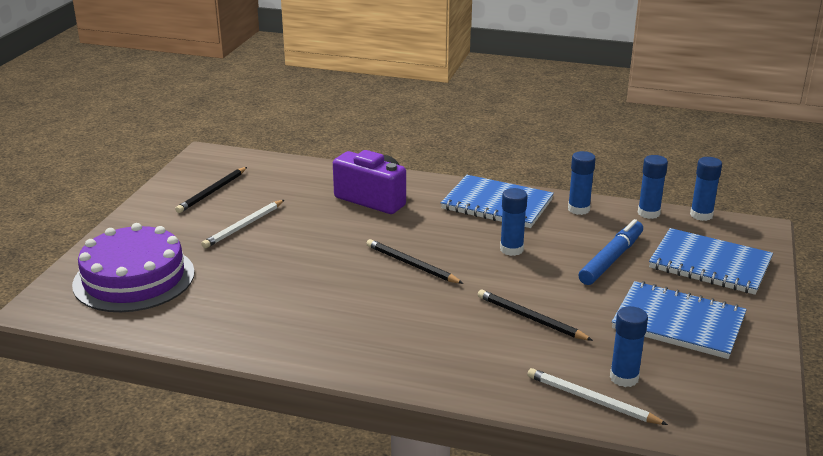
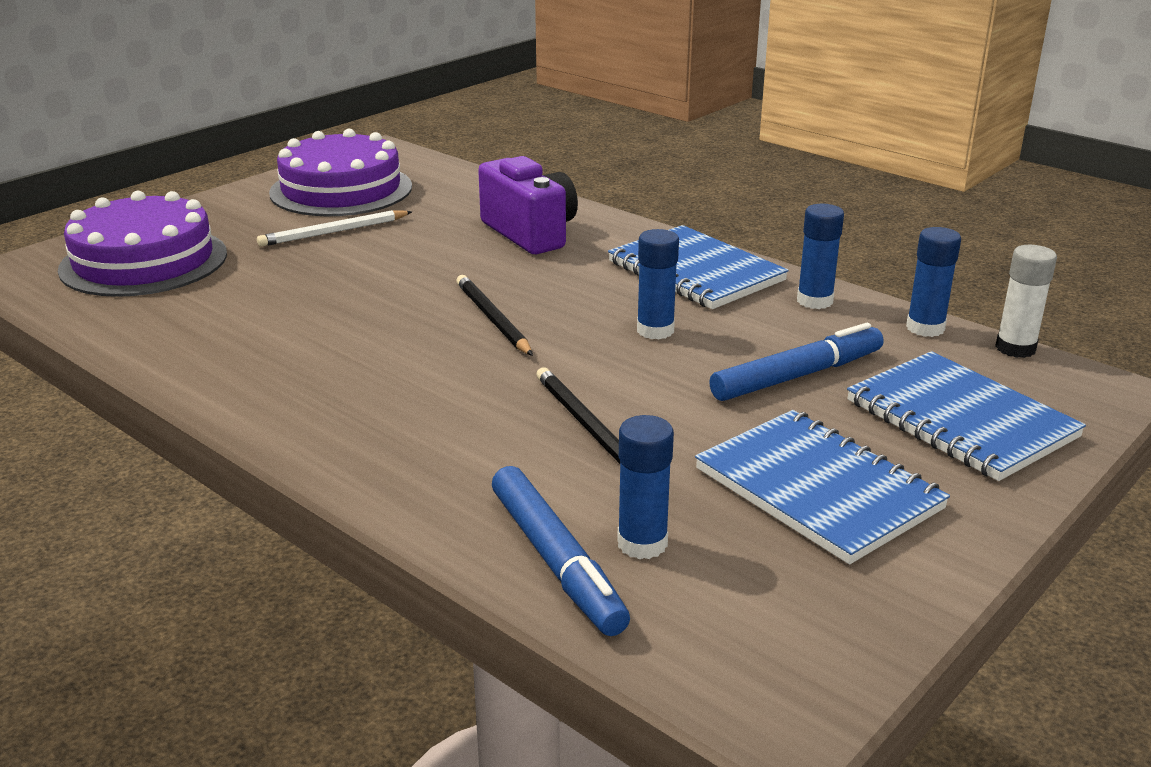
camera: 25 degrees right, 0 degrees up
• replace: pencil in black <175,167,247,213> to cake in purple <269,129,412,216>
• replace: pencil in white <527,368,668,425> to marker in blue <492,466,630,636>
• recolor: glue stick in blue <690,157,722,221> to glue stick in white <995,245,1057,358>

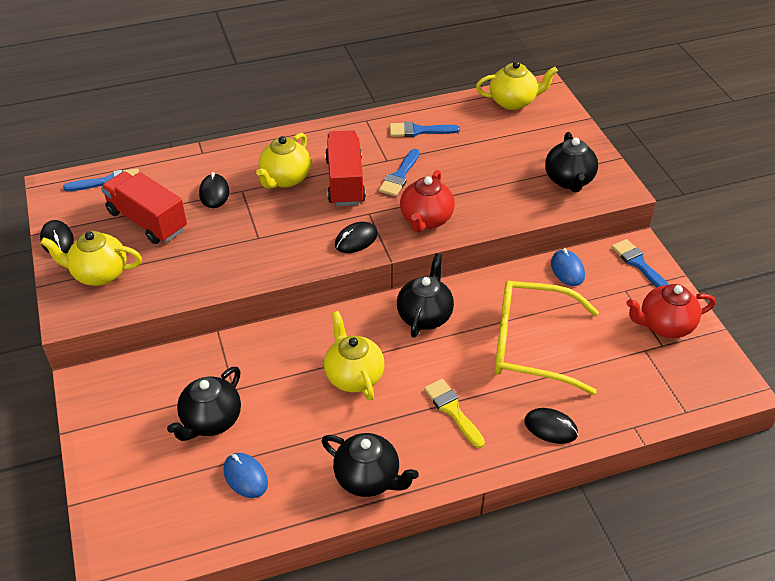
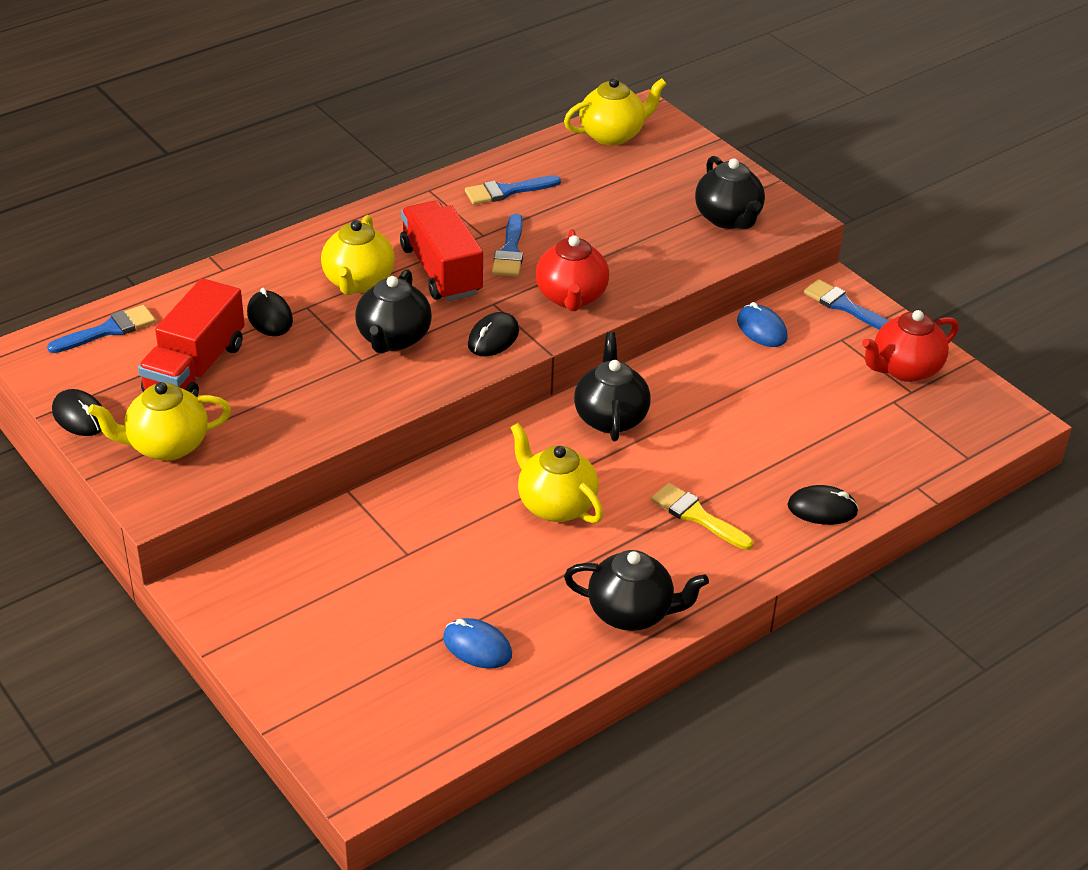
camera: 20 degrees left, 5 degrees down
• rotate: truck in red <101,171,187,244> = <138,278,245,397> 90 degrees counterclockwise
• move: teapot in black <167,367,241,441> to <355,269,432,353>
• delete: glasses in yellow <495,280,599,395>

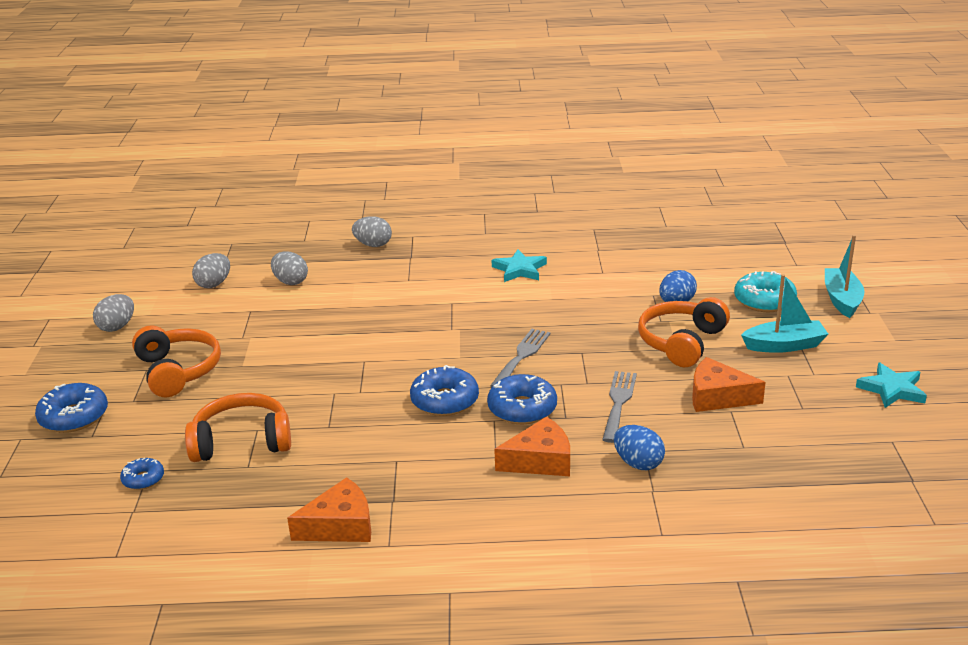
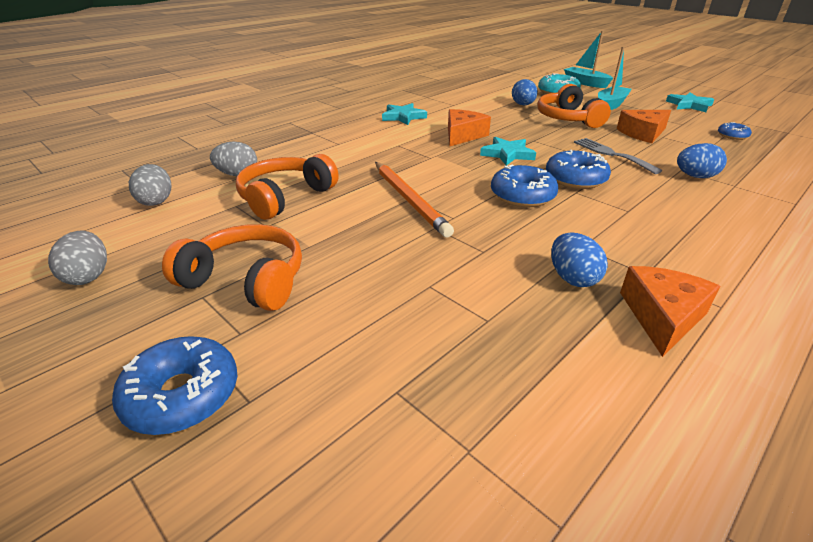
camera: 45 degrees left, 5 degrees up
• move: headphones in orange <185,393,291,462> to <236,154,339,220>
• insert: pencil in orange <375,162,454,237>
• move: cheese in orange <494,416,570,476> to <448,109,491,146>
• replace: fork in grey <490,329,550,387> to star in turquoise <480,137,536,166>
• insert: egg in blue <551,233,608,287>
• move: donut in blue <120,457,164,490> to <718,122,752,140>
• delete: egg in grey <352,216,392,247>

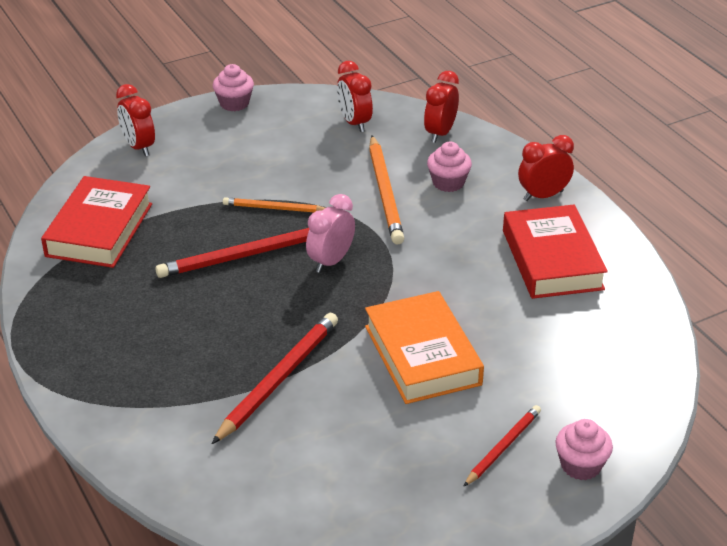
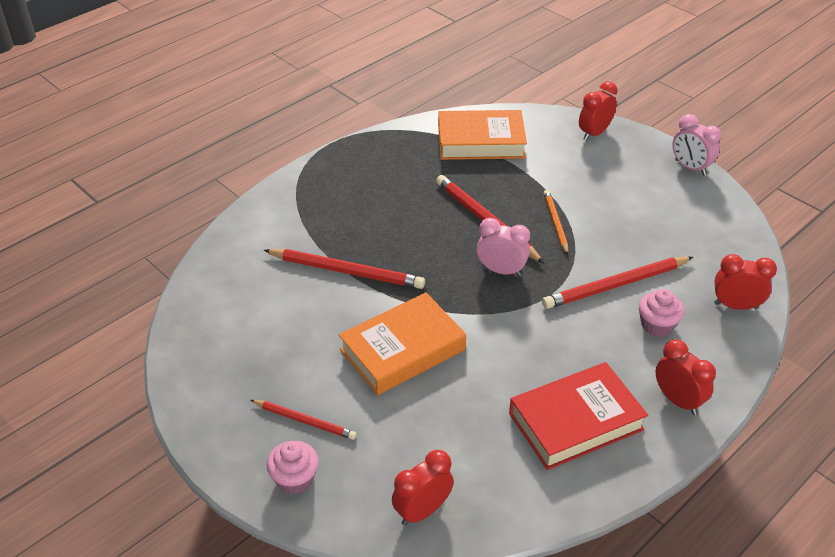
camera: 75 degrees right, 5 degrees up
• move: clock in red <337,61,373,132> to <392,450,454,526>
• recolor: book in red <41,176,152,268> to book in orange <438,110,527,160>
• recolor: pencil in orange <369,136,404,244> to pencil in red <542,256,693,309>
• replace: cupcake in pink <213,64,254,111> to clock in pink <672,114,721,176>

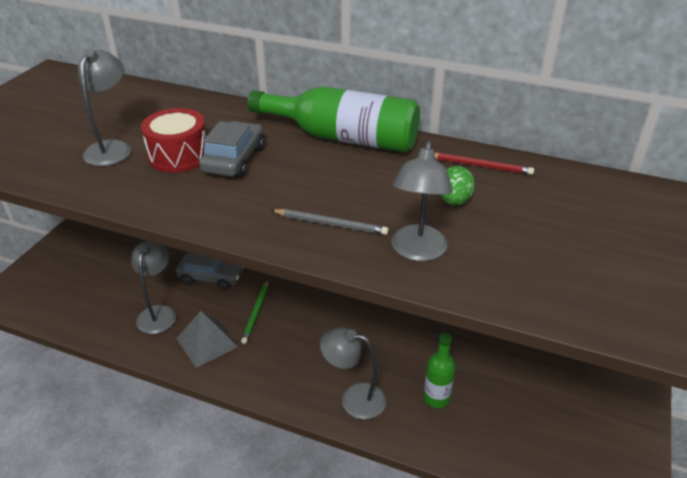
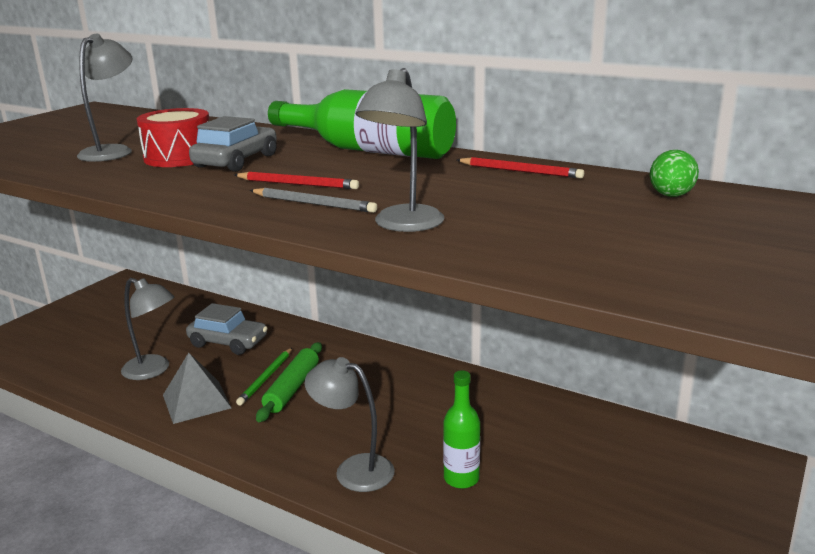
camera: 10 degrees right, 15 degrees down
• rotate: lamp in grey <131,241,176,334> = <121,278,175,380> 105 degrees clockwise
• insert: pencil in red <234,172,359,189>
• insert: rolling pin in green <256,342,322,422>
• move: egg in green <439,166,475,206> to <650,150,699,197>

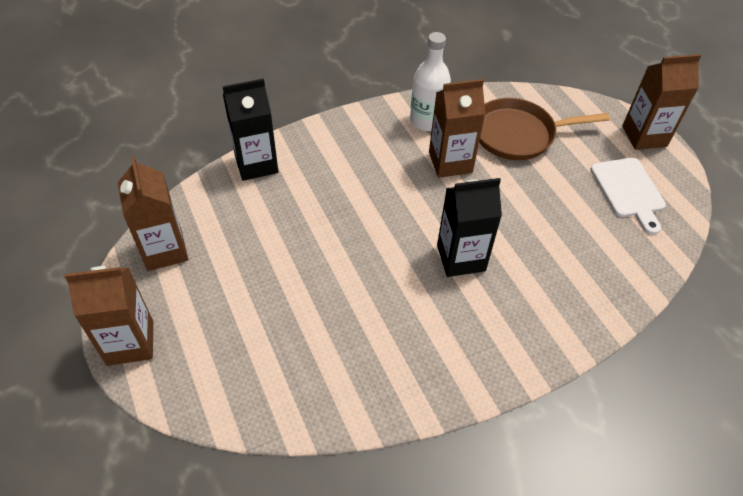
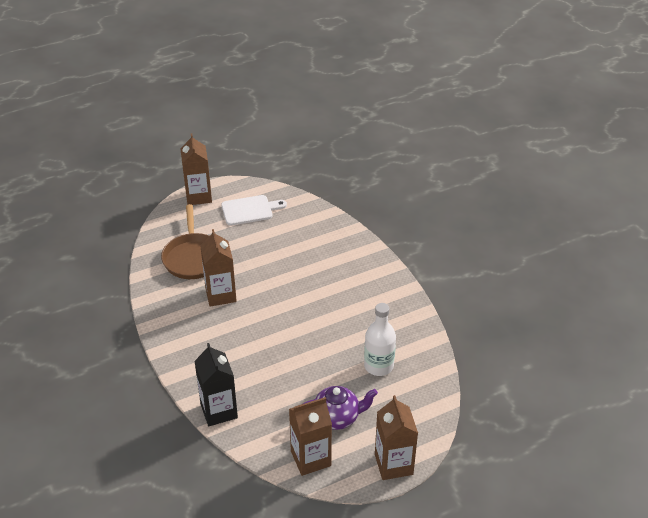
camera: 90 degrees left, 10 degrees down
• insert: teapot in purple <303,386,378,430>
• move: bottle in white <410,32,451,131> to <364,303,396,376>
• delete: carton in black <437,178,502,277>

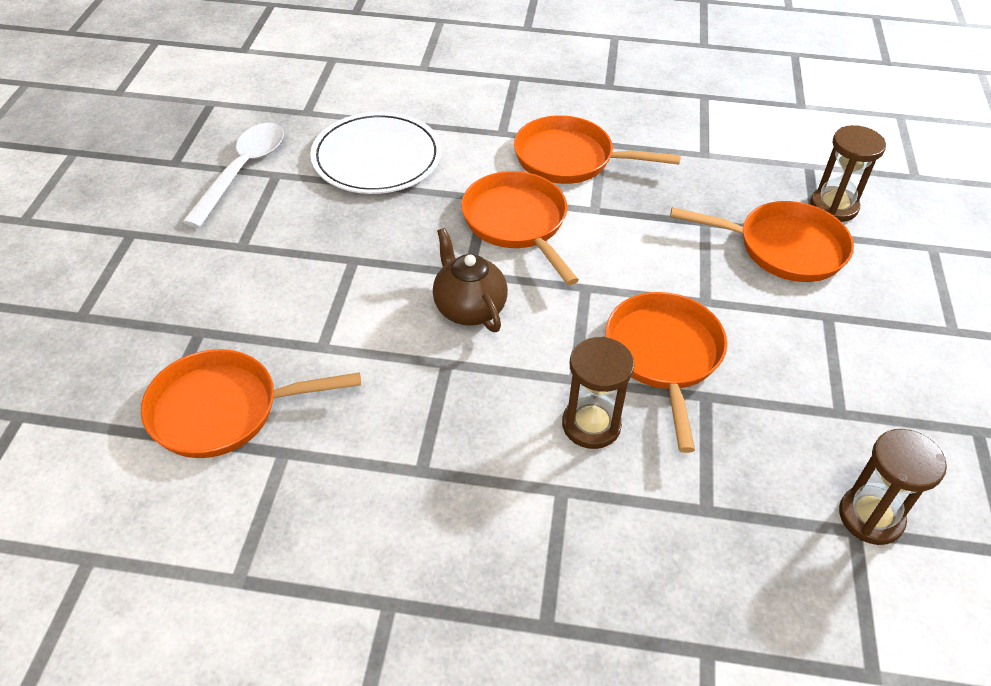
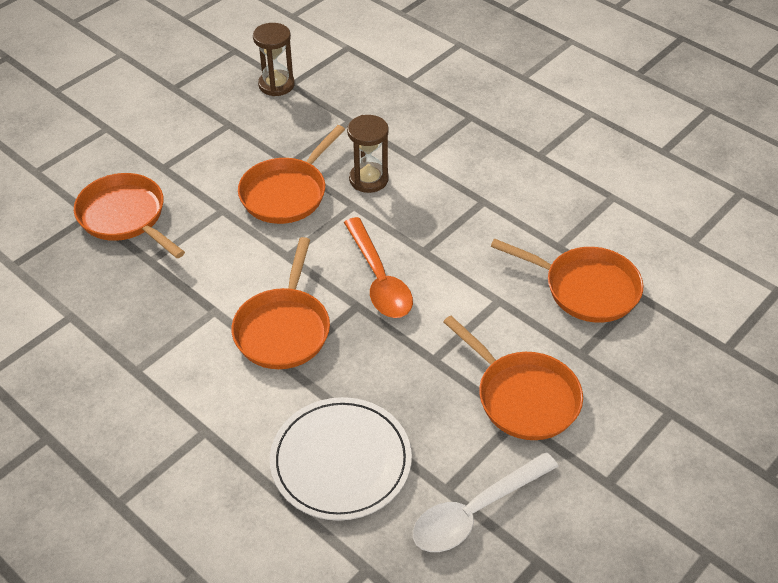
camera: 145 degrees left, 0 degrees up
• replace: teapot in brown <433,228,508,332> to spoon in orange <344,217,413,318>
• move: pan in orange <514,115,681,184> to <443,316,583,440>
• delete: hourglass in brown <810,125,886,222>

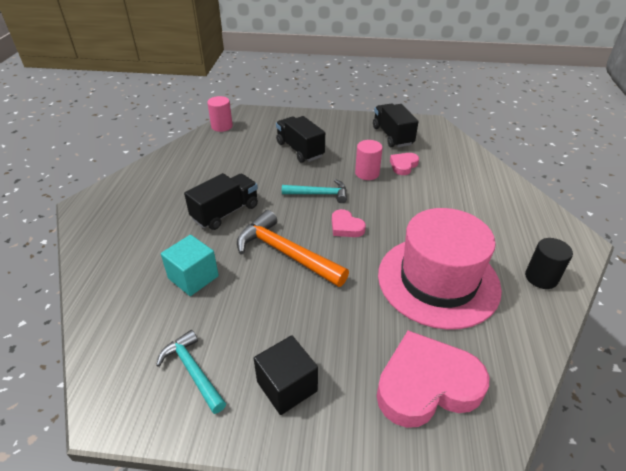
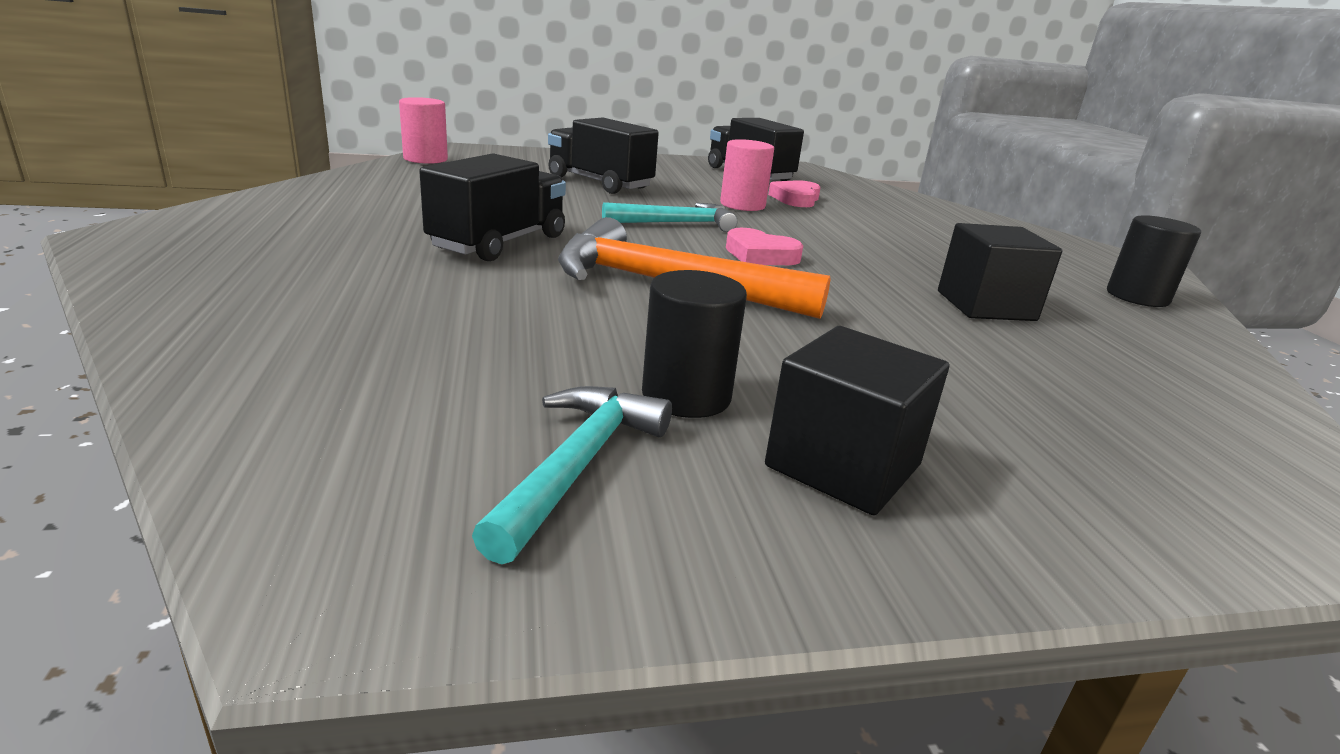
camera: 20 degrees left, 15 degrees down
• rotate: hammer in turquoise <156,330,226,414> = <472,386,672,564> 75 degrees clockwise
• insert: cylinder in black <642,270,747,418>
• replace: hat in pink <378,208,502,330> to cube in black <938,223,1062,321>
• delete: cube in turquoise <161,235,219,296>
• delete: heart in pink <377,330,489,428>

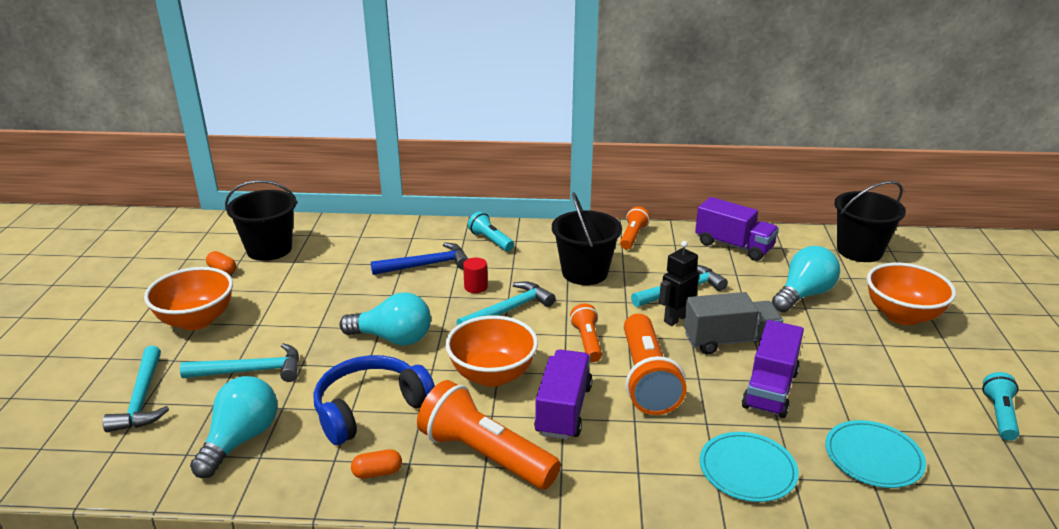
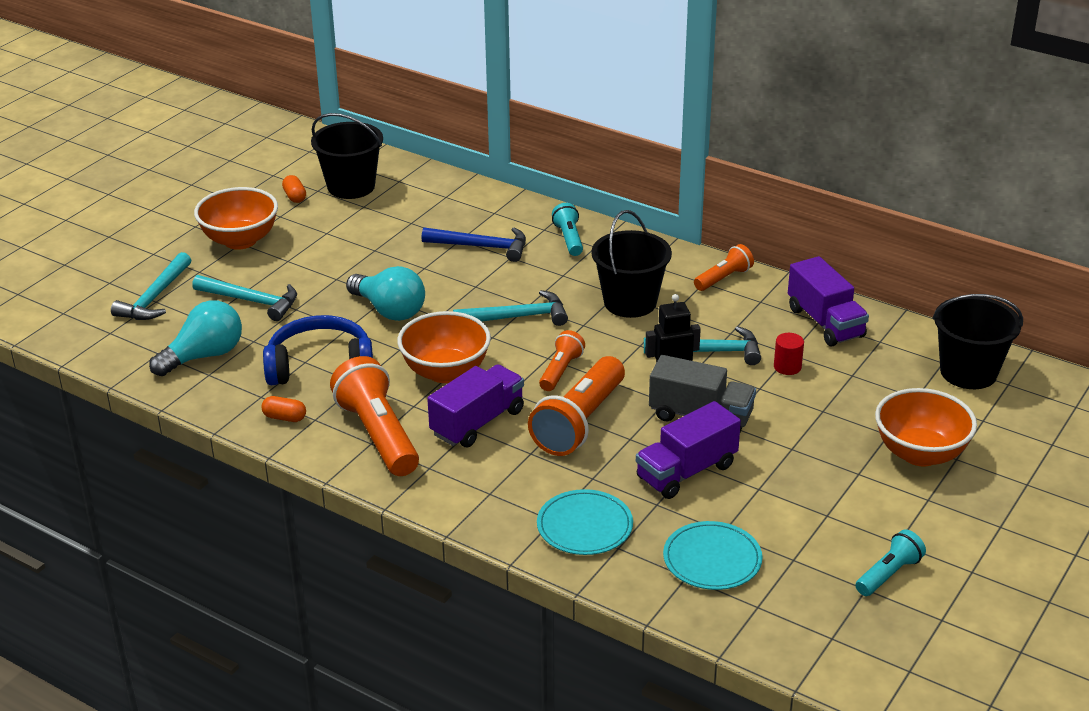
camera: 30 degrees right, 5 degrees up
• move: cylinder in red <463,258,488,293> to <774,333,804,375>
• delete: light bulb in turquoise <772,246,840,312>

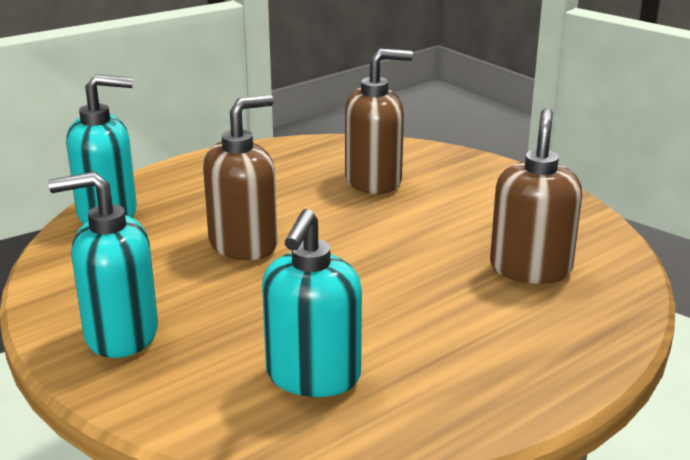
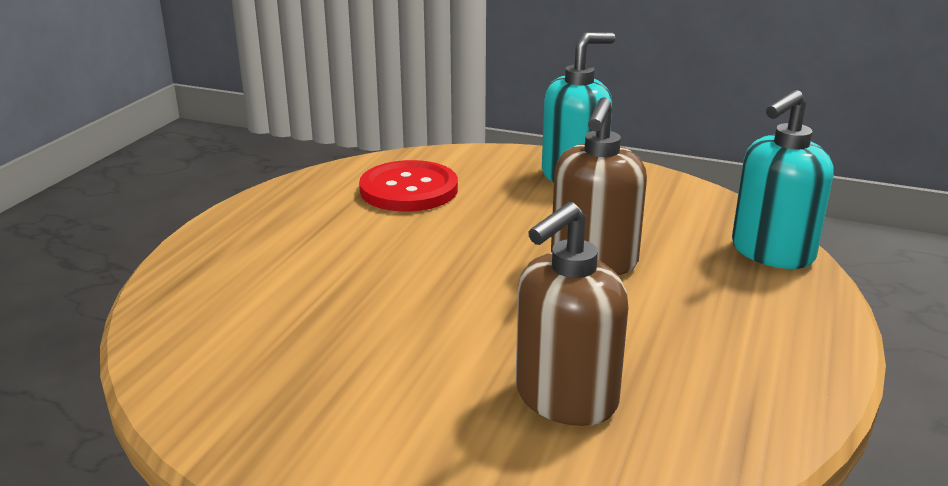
camera: 150 degrees right, 0 degrees up
• replace: soap dispenser in turquoise <262,209,362,397> to button in red <359,160,458,212>
• delete: soap dispenser in brown <490,108,582,284>

